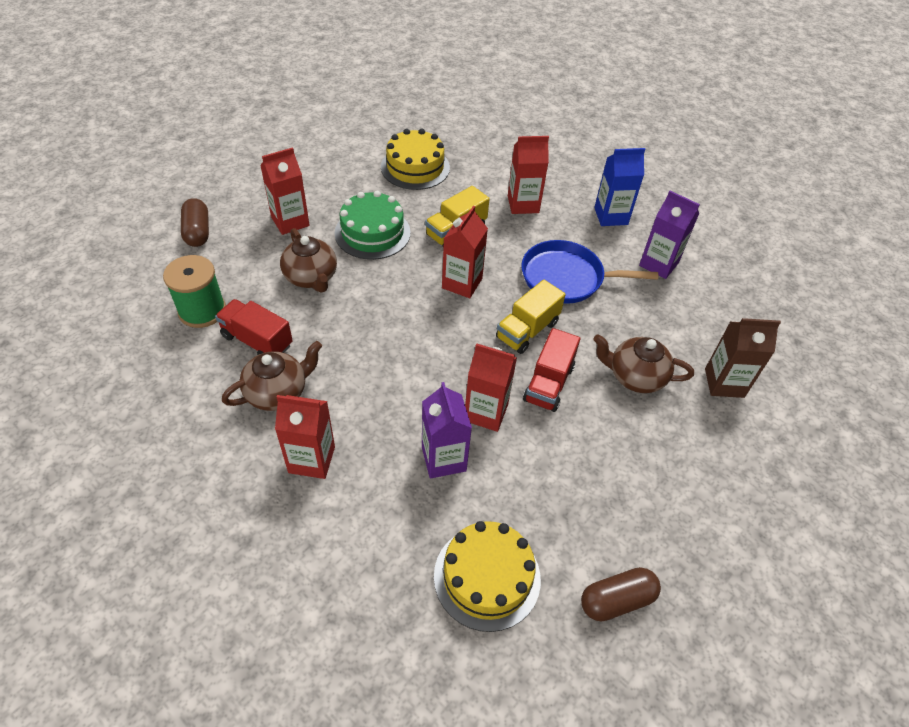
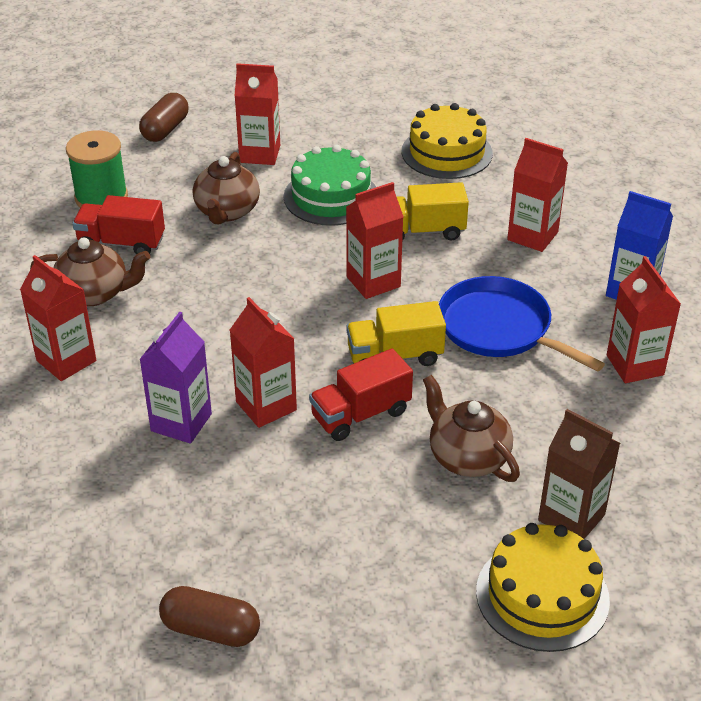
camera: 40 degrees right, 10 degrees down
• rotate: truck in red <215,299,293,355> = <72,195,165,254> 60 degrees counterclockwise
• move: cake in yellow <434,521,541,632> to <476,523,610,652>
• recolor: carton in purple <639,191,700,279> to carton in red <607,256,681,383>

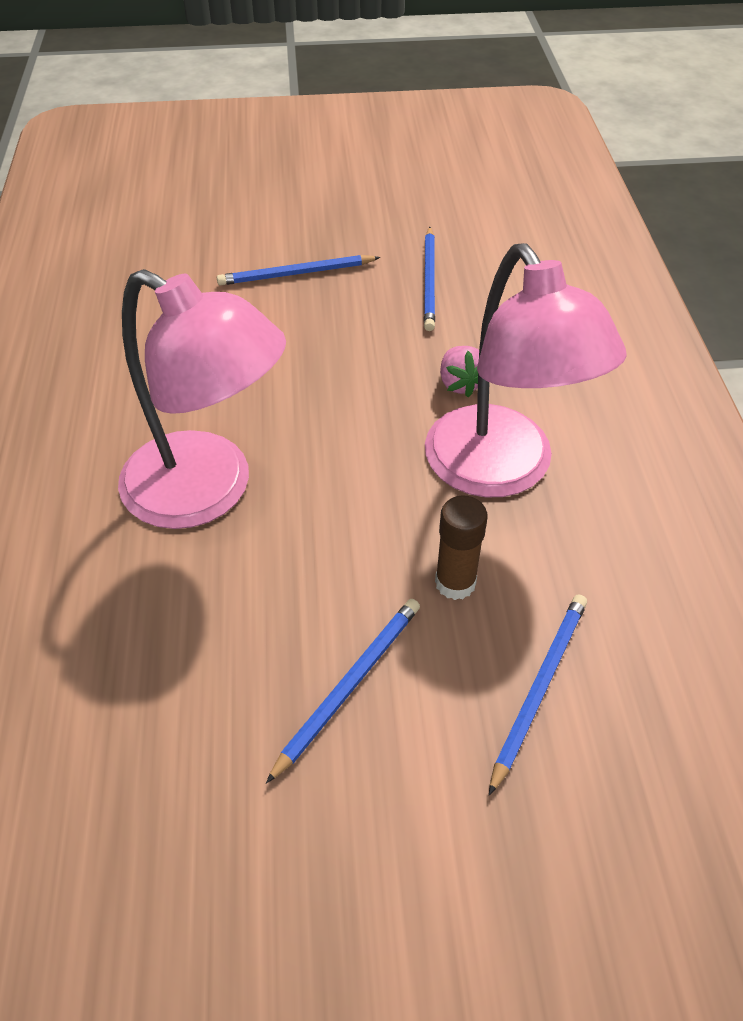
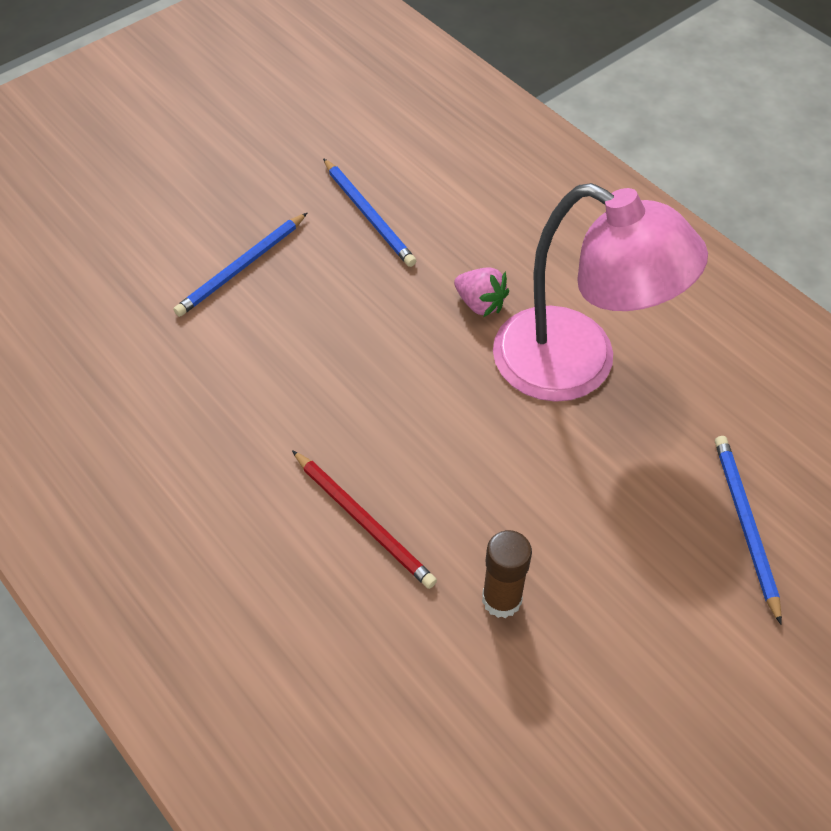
camera: 35 degrees left, 5 degrees up
• replace: lamp in pink <118,269,286,529> to pencil in red <292,450,437,589>
• move: glue stick in brown <435,495,487,600> to <482,530,532,618>
• delete: pencil in blue <266,599,420,784>

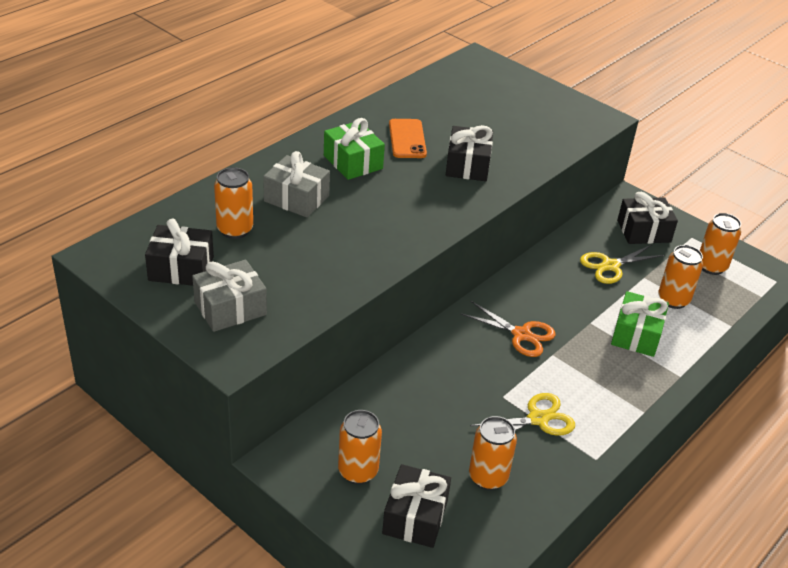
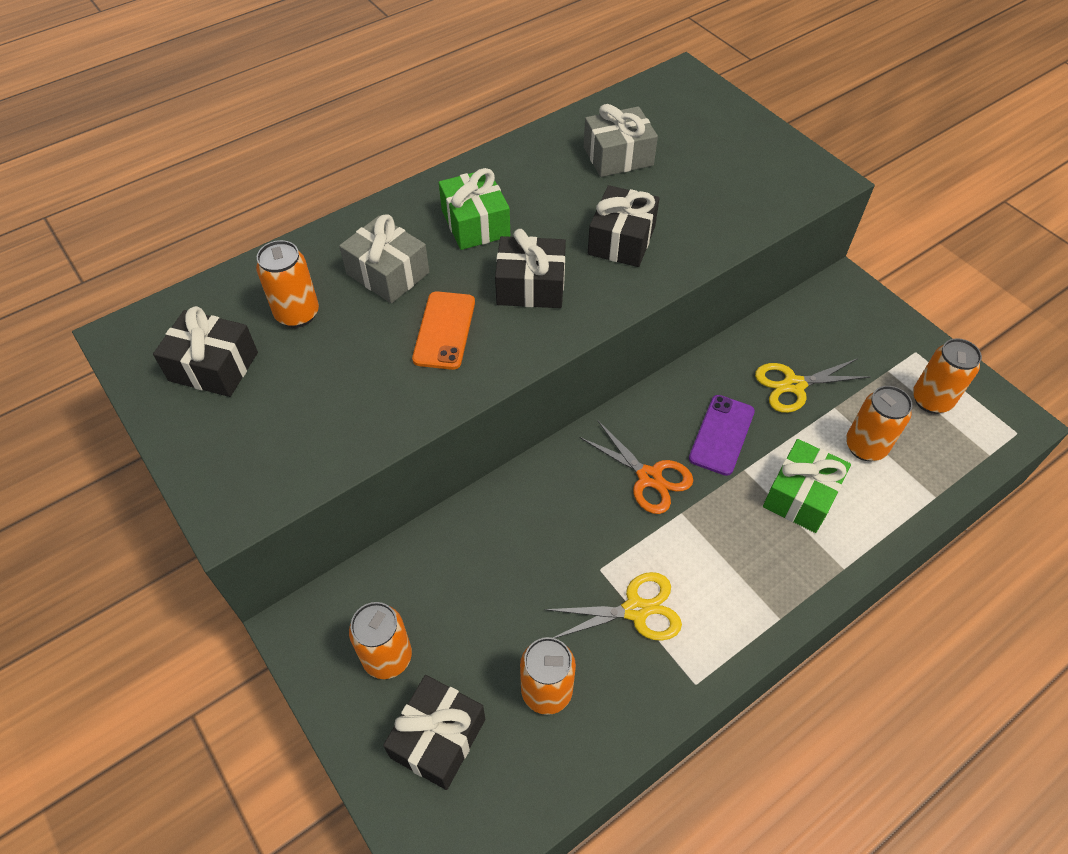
camera: 15 degrees right, 15 degrees up
• move: phone in orange <389,119,427,158> to <412,291,475,370>
• move: gift in black <617,192,678,244> to <495,229,566,308>
• move: gift in grey <192,260,267,332> to <584,104,658,177>
• insert: phone in purple <689,395,755,476>

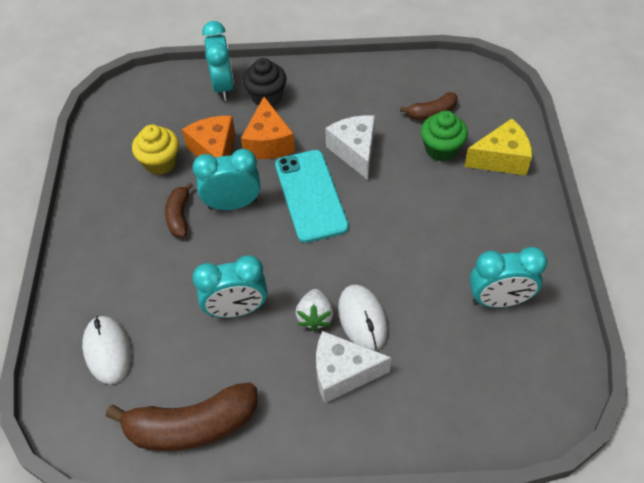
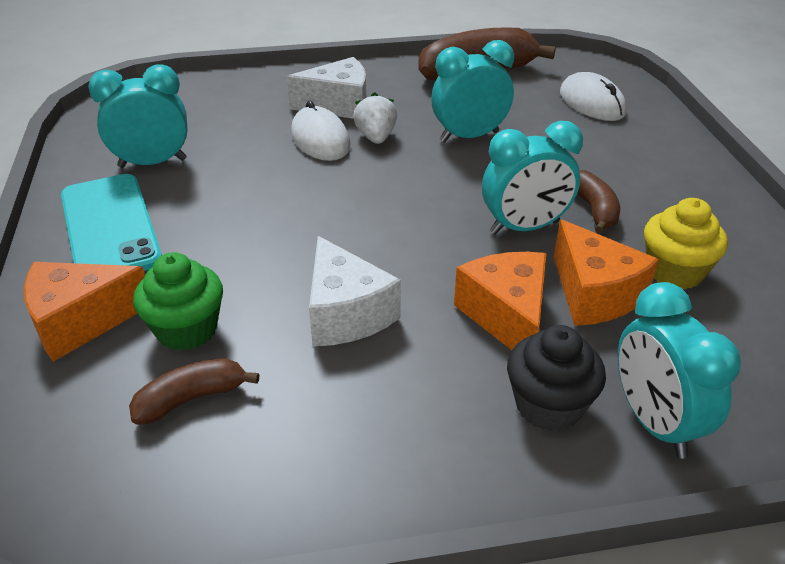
camera: 170 degrees right, 15 degrees down
• recolor: cheese in yellow <464,118,532,175> to cheese in orange <24,262,145,362>
• move: phone in turquoise <275,150,349,243> to <61,174,162,271>

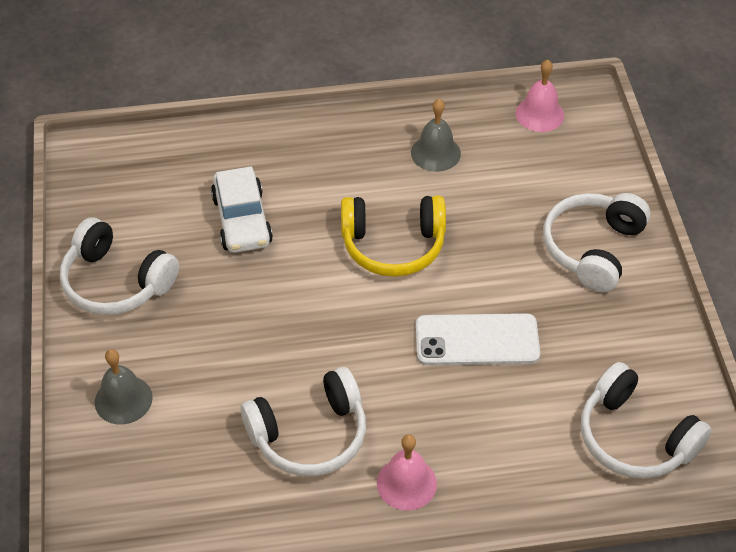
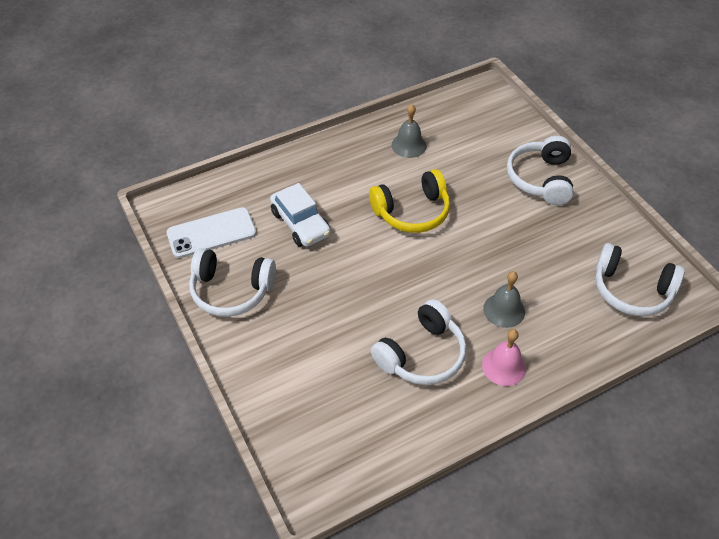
camera: 20 degrees left, 0 degrees up
• move: phone in white <415,313,540,366> to <167,207,256,258>
• move: bell in grey <95,349,153,425> to <483,271,525,328>
• delete: bell in pink <516,60,564,132>

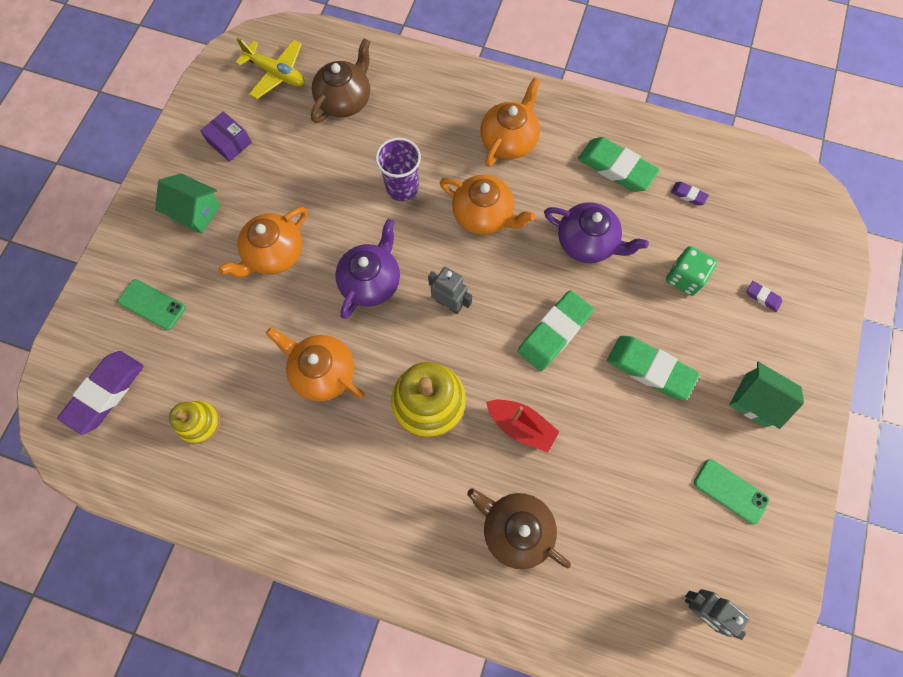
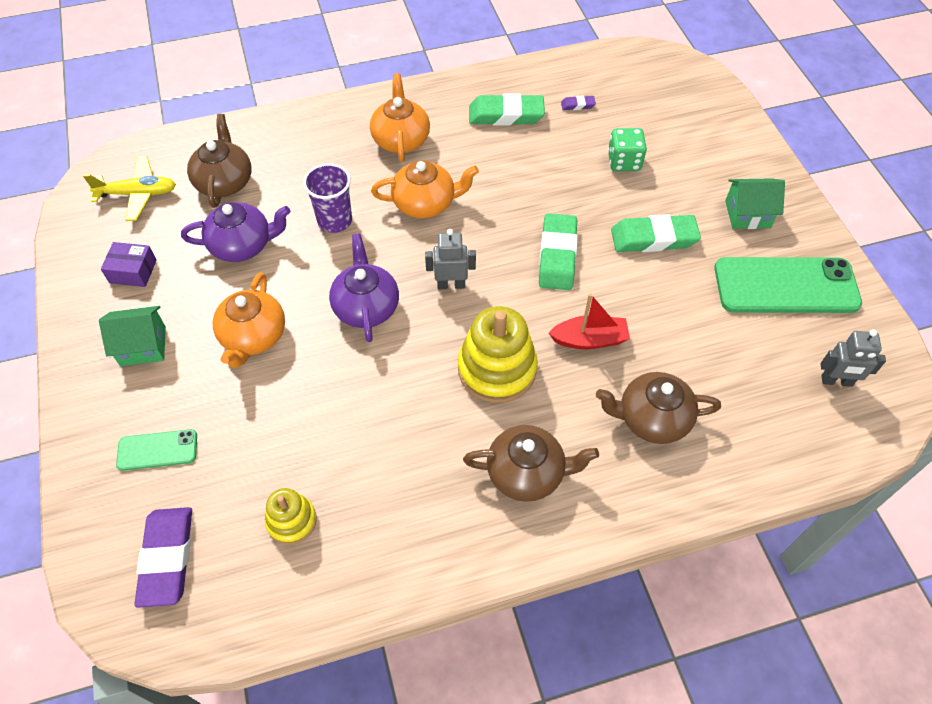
camera: 35 degrees left, 15 degrees down
• move: teapot in purple <544,202,649,263> to <181,202,291,262>
• insert: teapot in brown <463,425,599,502>
• resize: phone in green <694,459,770,524> = <714,257,862,313> x2.01
• delete: teapot in orange <266,327,364,401>
• delete: eraser in purple <747,281,782,312>

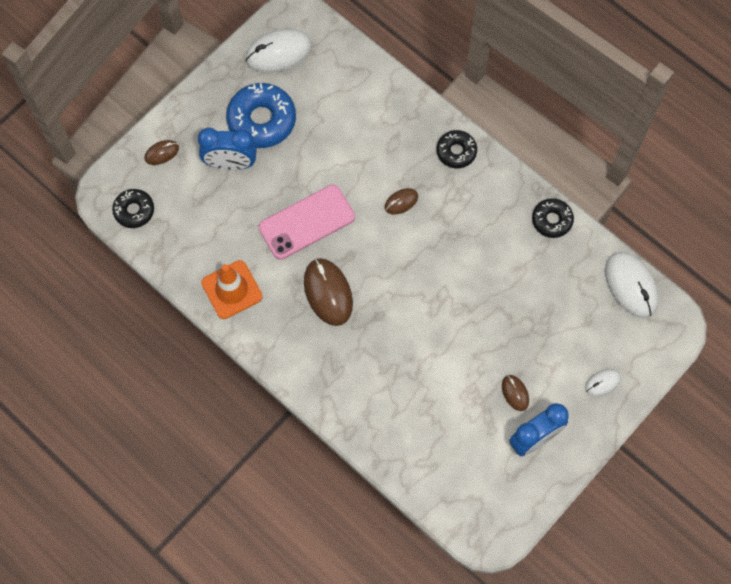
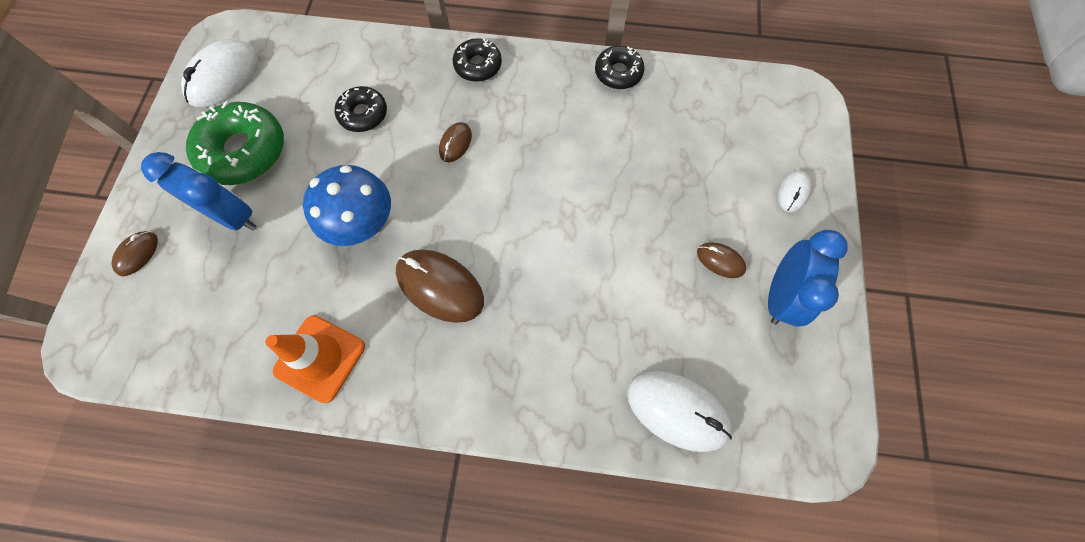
camera: 35 degrees left, 0 degrees up
• rotate: clock in blue <198,128,257,170> = <141,152,257,231> 120 degrees counterclockwise
• recolor: donut in blue <226,83,296,148> to donut in green <186,101,284,185>
• replace: phone in pink <258,185,355,260> to mushroom in blue <303,165,391,246>
• move: donut in black <112,189,154,228> to <335,86,387,132>
• move: mouse in white <605,252,659,318> to <627,371,732,452>

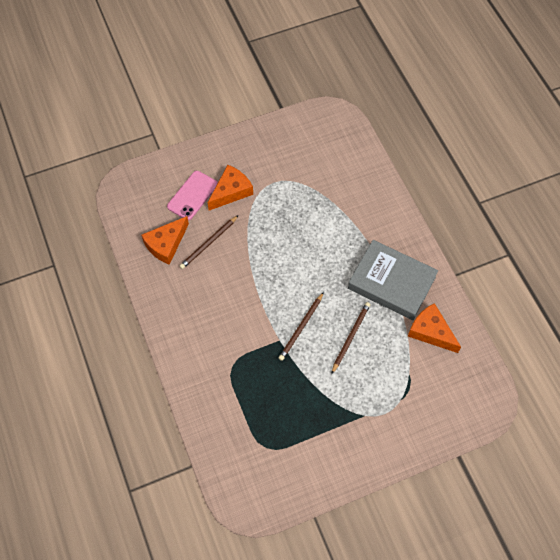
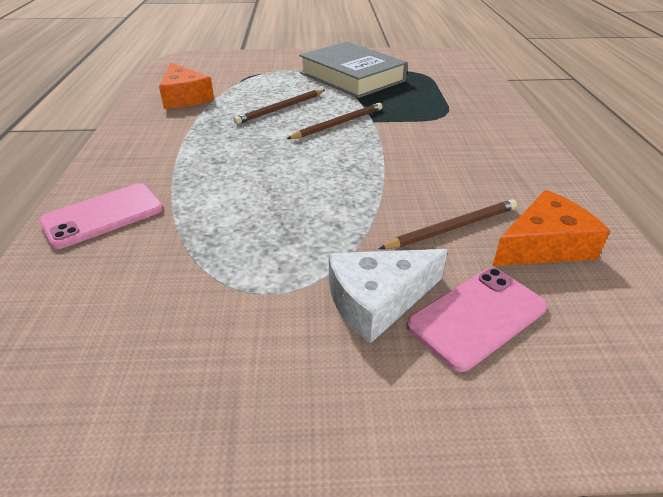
camera: 160 degrees left, 25 degrees down
• insert: phone in pink <39,183,163,249>
• move: book in grey <348,240,438,320> to <299,42,408,98>
• recolor: cheese in orange <208,165,253,210> to cheese in white <329,249,448,344>

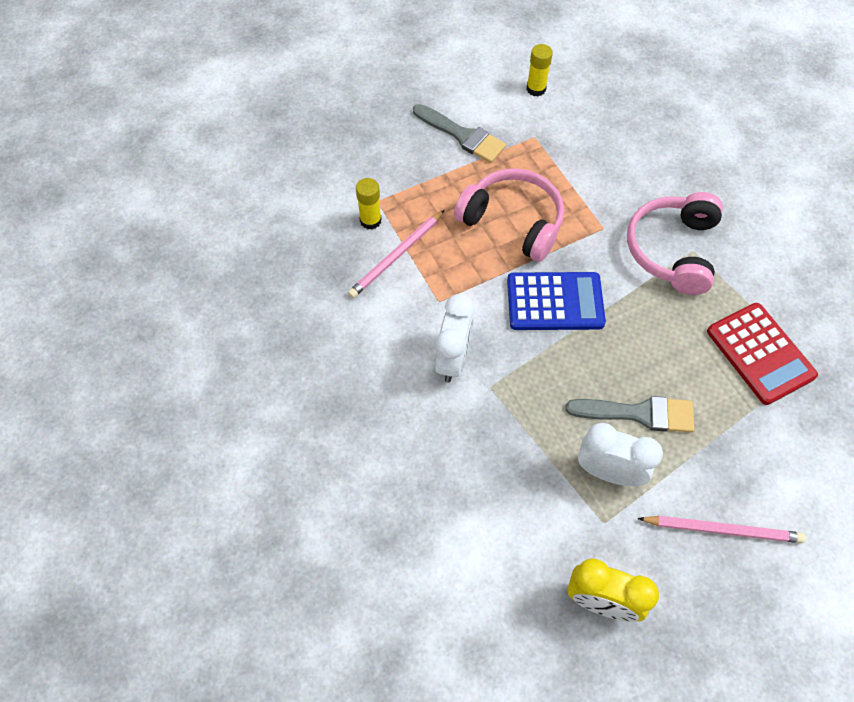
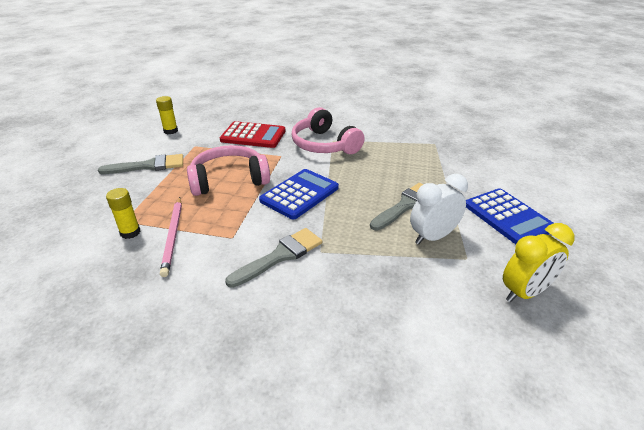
camera: 50 degrees left, 25 degrees down
• move: calculator in red <707,303,818,405> to <220,121,285,148>
• replace: clock in white <435,294,474,382> to brush in grey <225,228,322,288>
• replace: pencil in pink <637,516,806,543> to calculator in blue <466,188,554,245>

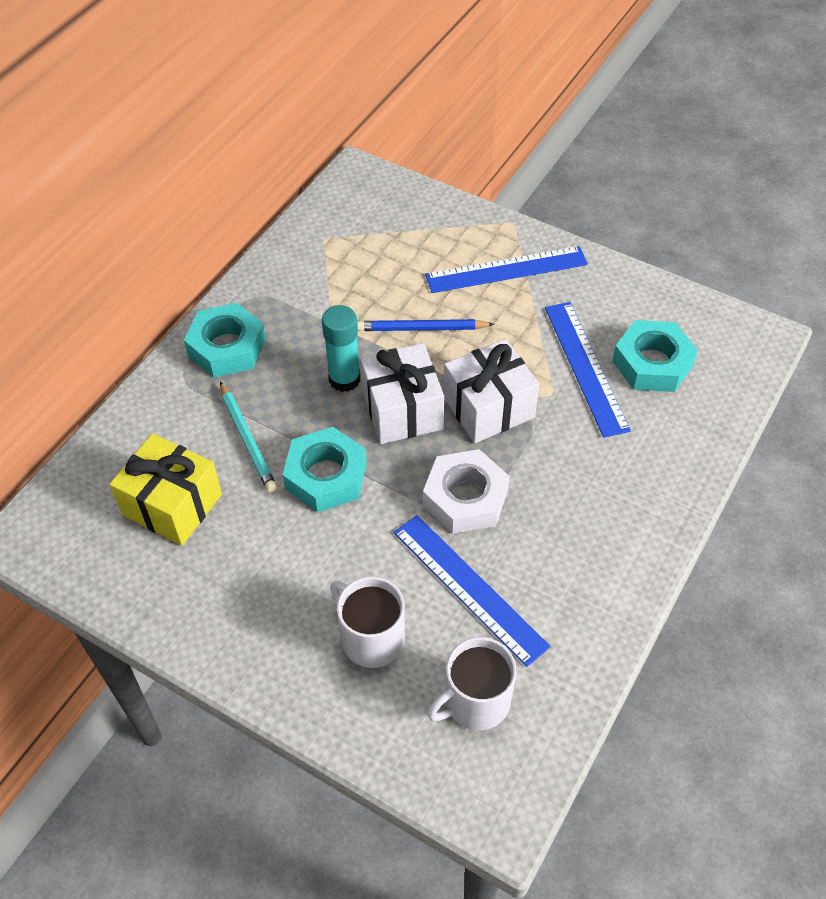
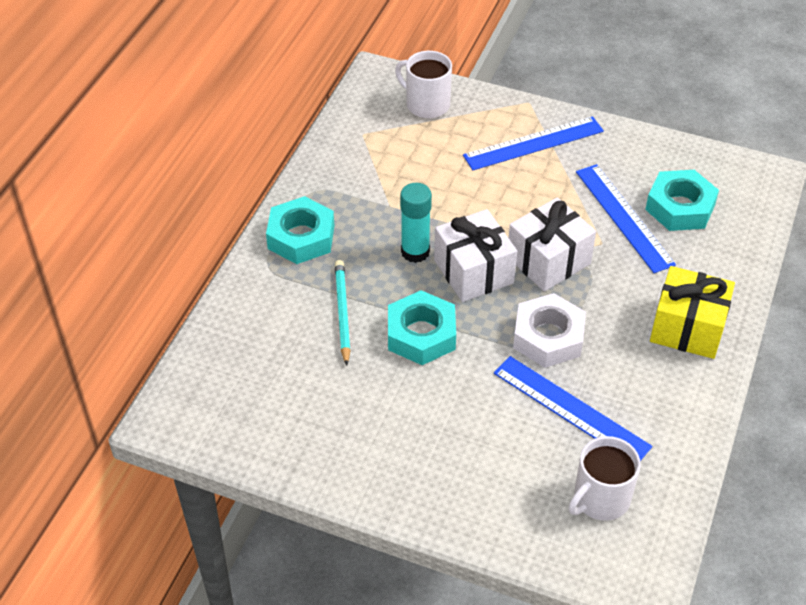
camera: 10 degrees left, 5 degrees down
• rotate: pencil in turquoise <220,381,277,493> = <335,260,351,366> 150 degrees counterclockwise
• move: mug in white <330,576,405,668> to <395,51,452,118>
• move: gift in yellow <110,433,222,546> to <650,266,735,359>
• delete: pencil in blue <357,319,495,331>

